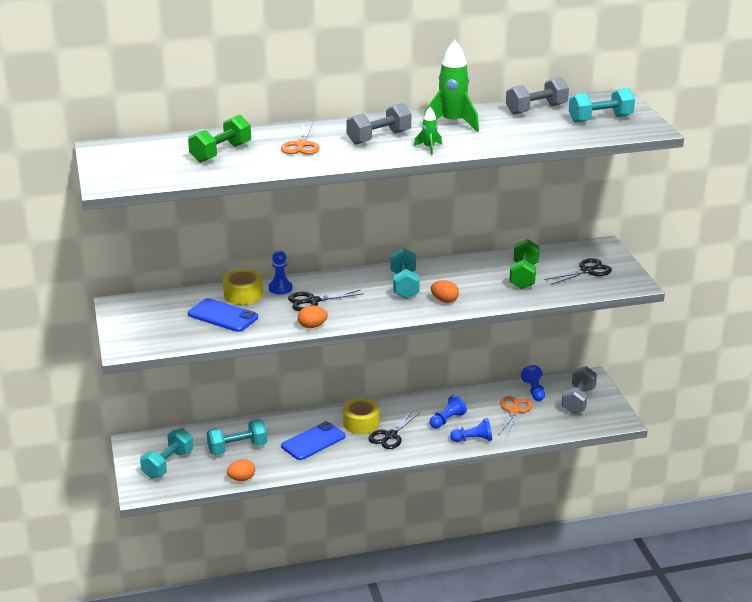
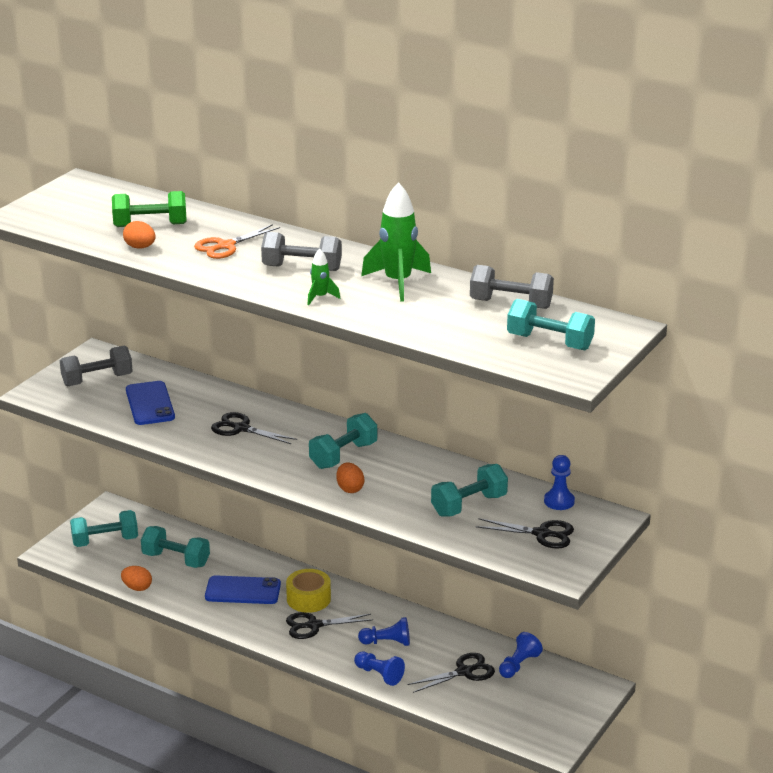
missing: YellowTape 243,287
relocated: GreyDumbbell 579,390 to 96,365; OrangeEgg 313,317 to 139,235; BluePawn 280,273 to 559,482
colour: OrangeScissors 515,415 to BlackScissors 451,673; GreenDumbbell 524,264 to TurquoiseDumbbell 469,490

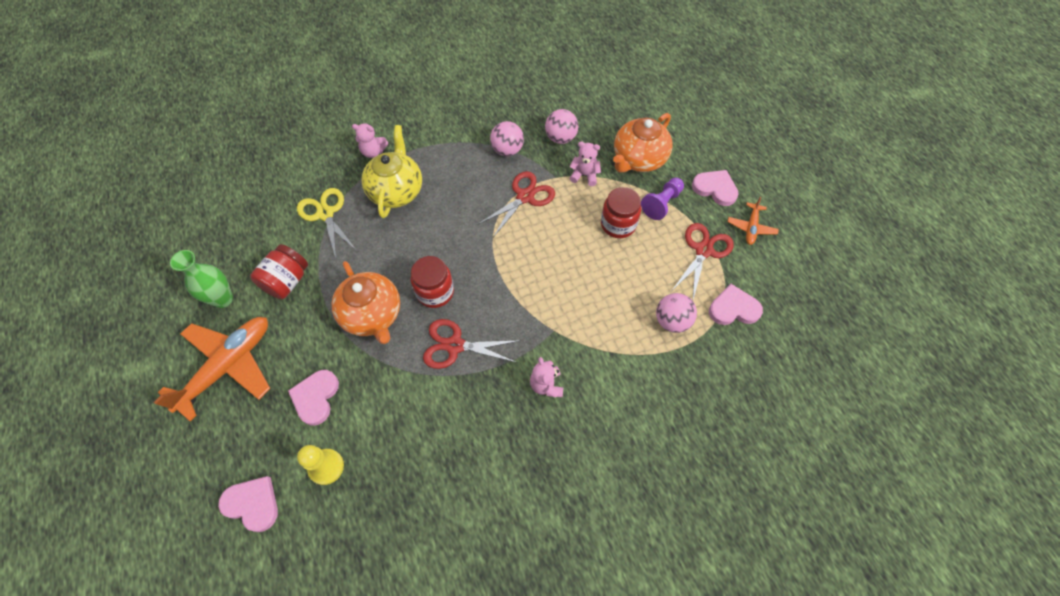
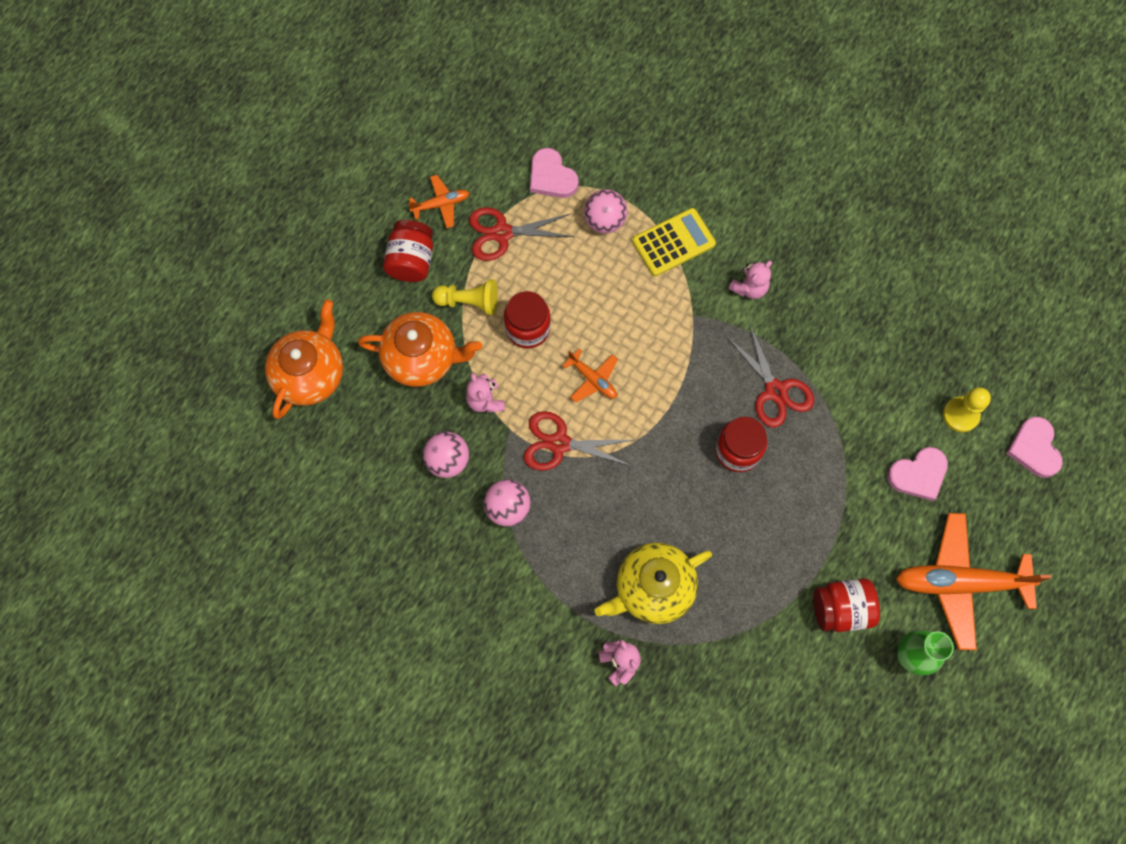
missing: YellowScissors 327,223
appeared: OrangePlane 590,376; YellowCalculator 674,242
relocated: OrangeTeapot 366,302 to 304,359
exchanged: PinkHeart 715,188 to RedJar 408,251
colour: PurplePawn 662,199 to YellowPawn 465,297

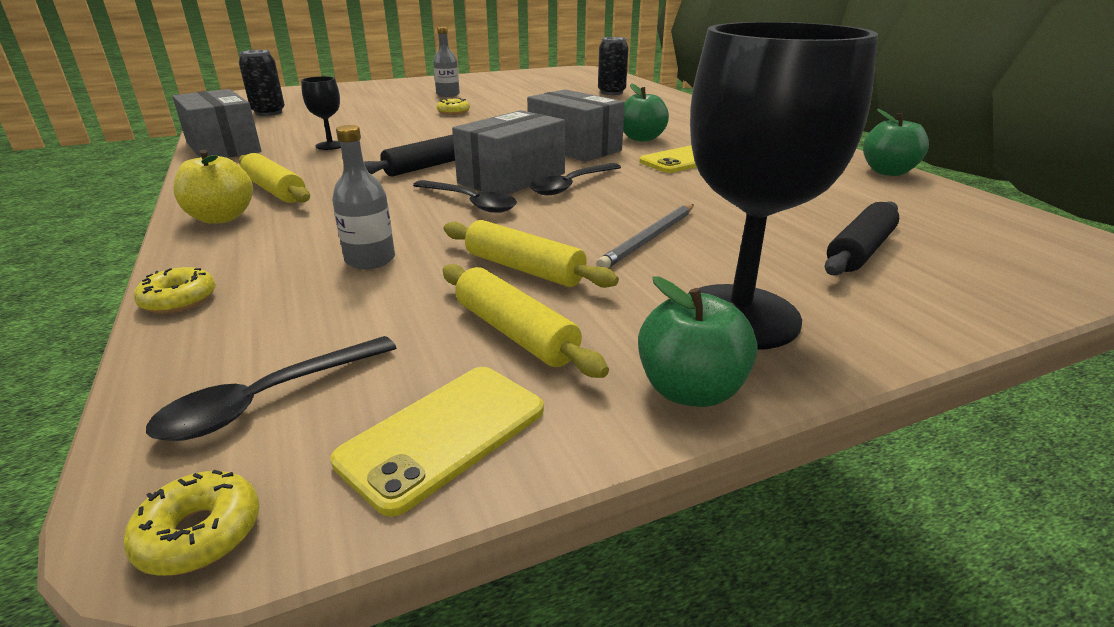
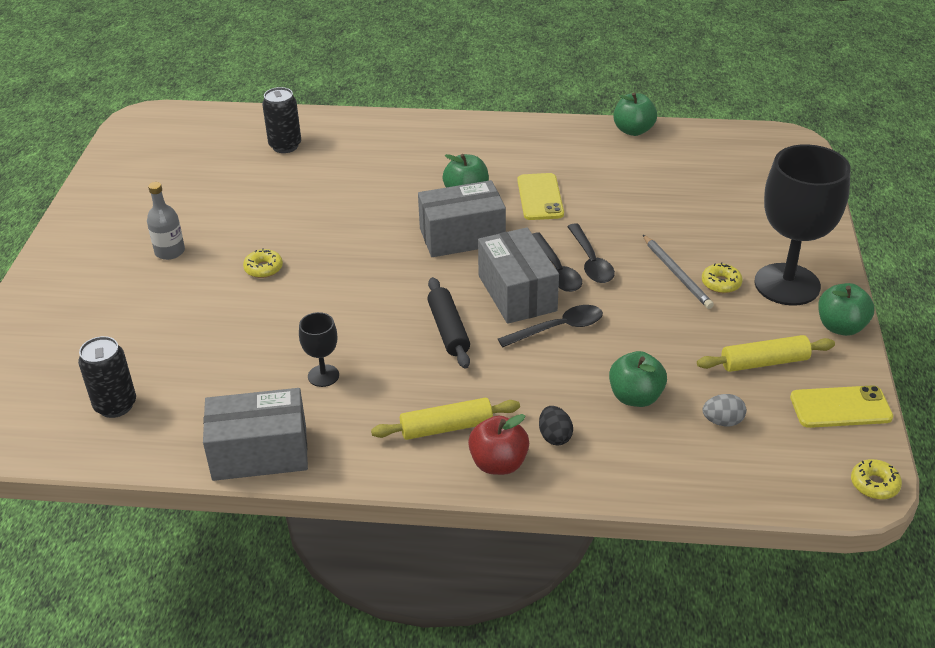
missing: YellowRollingPin 531,254; BlackRollingPin 861,239
appeared: BlackEgg 556,426; GreyEgg 724,410
relocated: BlackSpoon 271,388 to 591,253; YellowDonut 175,290 to 722,277
exchanged: GreyBottle 363,197 to GreenApple 638,379
colour: YellowApple 213,187 to RedApple 498,444
spun: YellowPhone 437,442 = 841,406 75 degrees counterclockwise

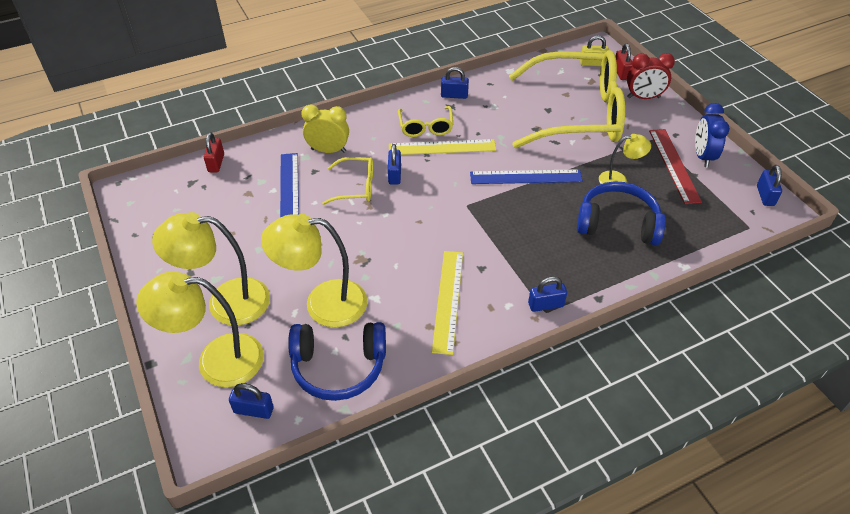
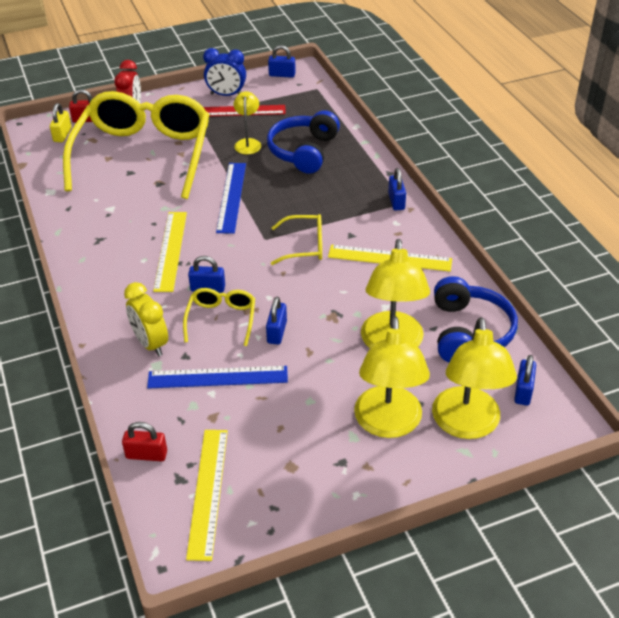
appeared: YellowRuler 207,495
relocated: BluePadlock 455,83 to 276,321; YellowGlasses 425,121 to 296,239
spun: YellowClock 325,128 = 146,319 45 degrees counterclockwise

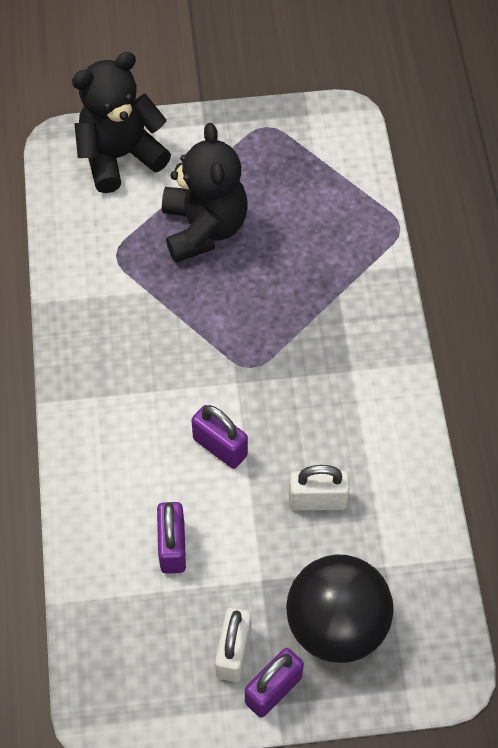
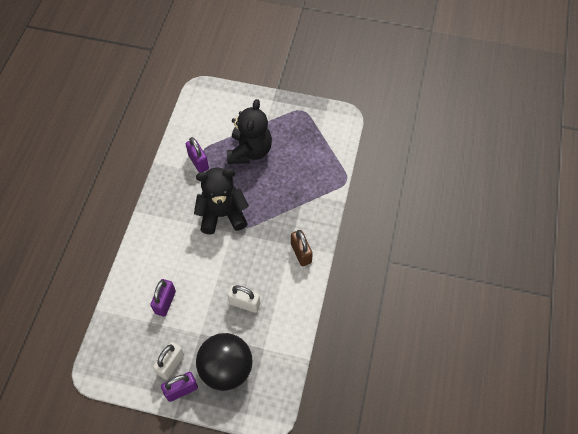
appeared: BrownPadlock 302,248
relocated: PurplePadlock 219,437 to 197,155; BlackTeddyBear 121,122 to 221,201

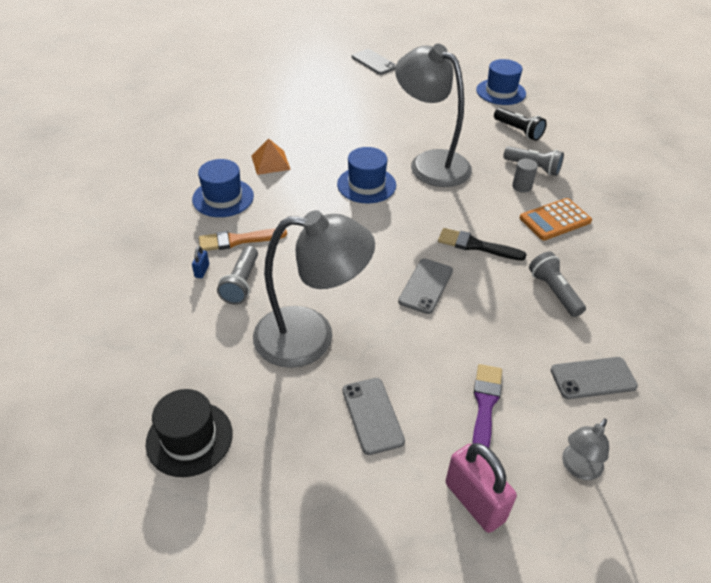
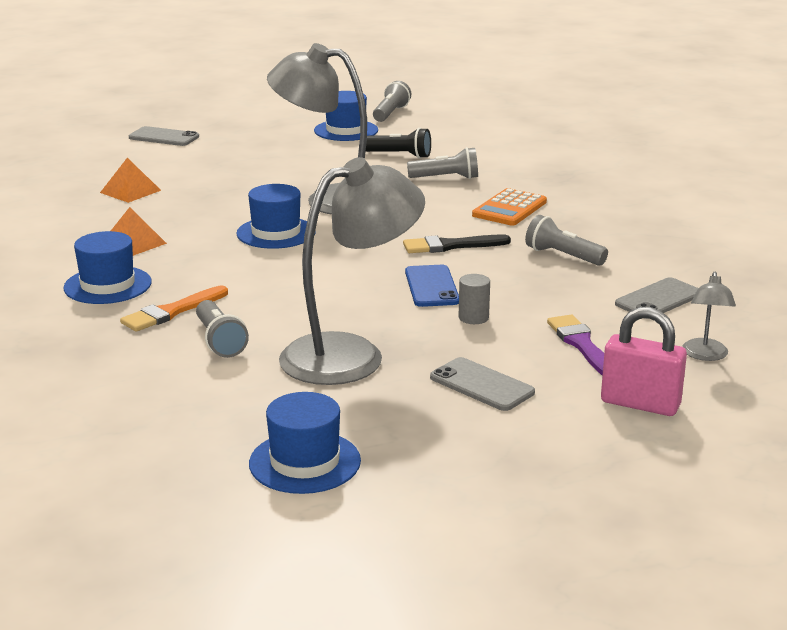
missing: BluePadlock 200,262
appeared: OrangePyramid 130,180; GreyFlashlight 392,101
relocated: GreyCylinder 525,176 to 474,299
colour: BlackHat 189,433 to BlueHat 305,443; GreyPhone 425,286 to BluePhone 432,286

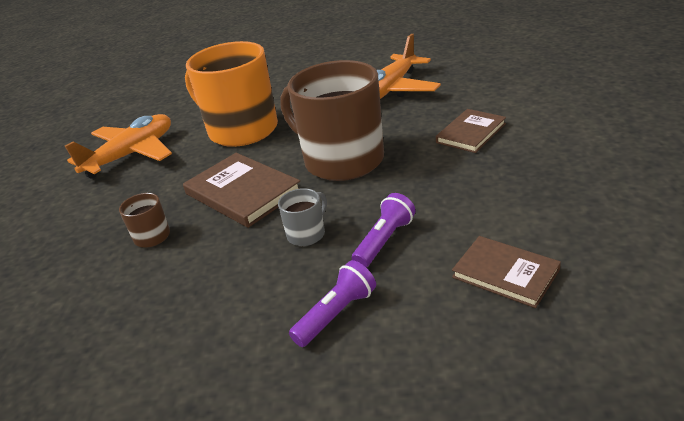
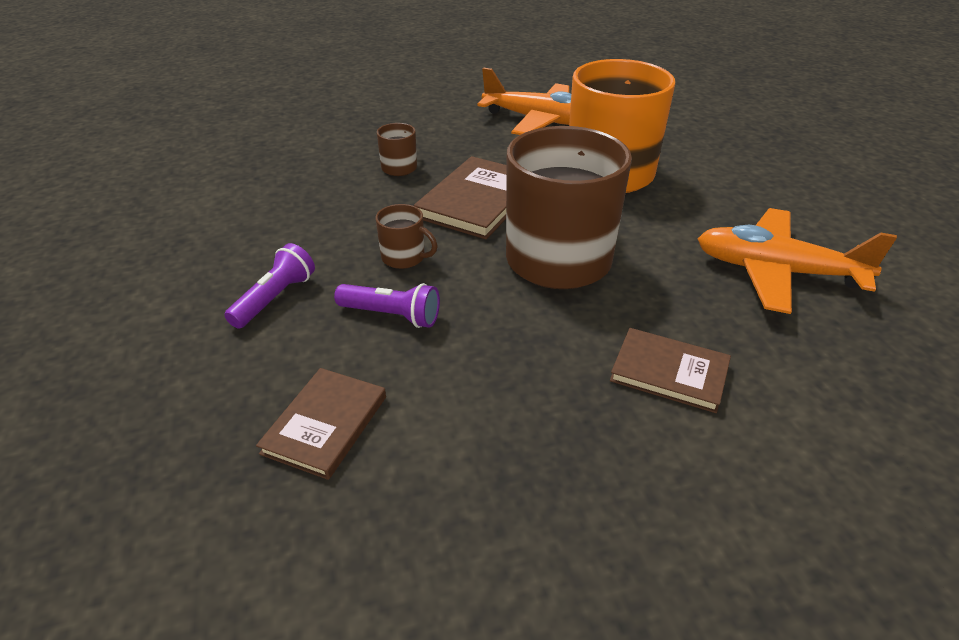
colour: GreyMug 302,217 to BrownMug 407,236
spun: PurpleFlashlight 332,303 = 269,286 90 degrees counterclockwise

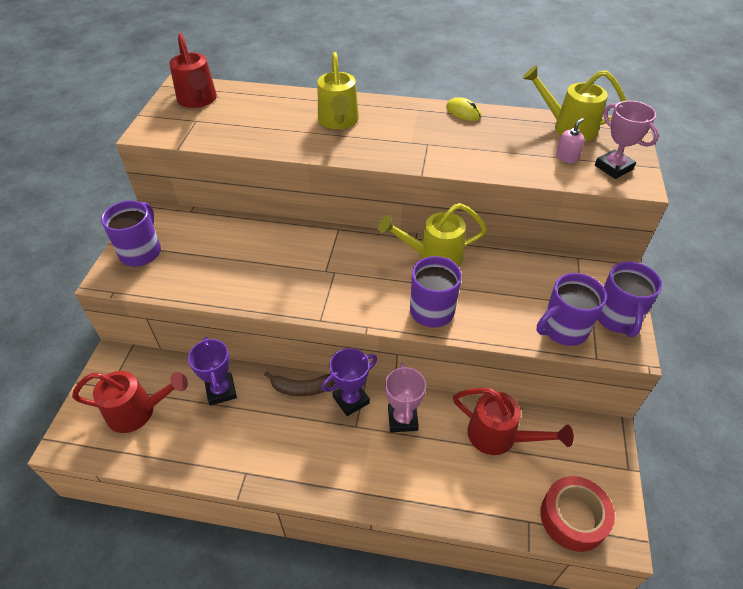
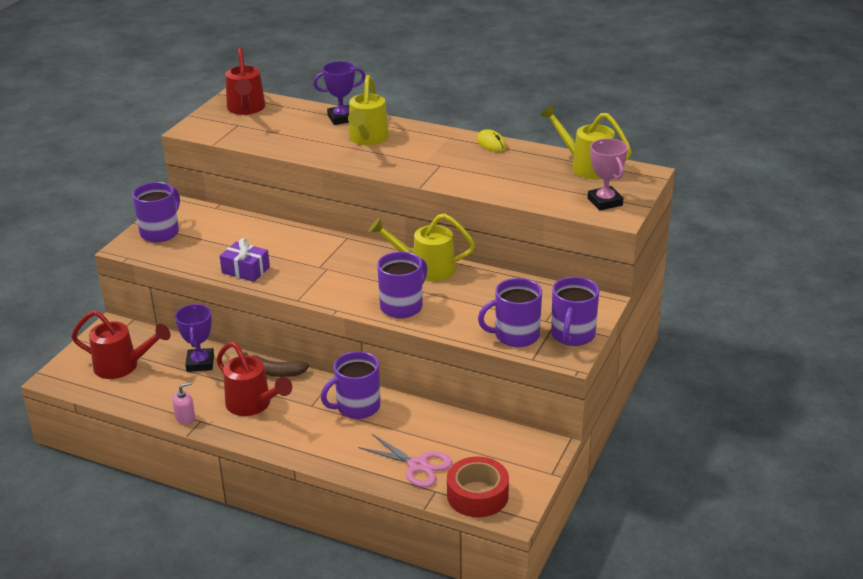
appeared: PurpleGift 245,260; PinkScissors 405,460
relocated: PinkSoapDispenser 570,140 to 183,403; RedWateringCan 513,421 to 254,379; PurpleTrophy 349,382 to 339,93
exchanged: PinkTrophy 405,397 to PurpleMug 350,385

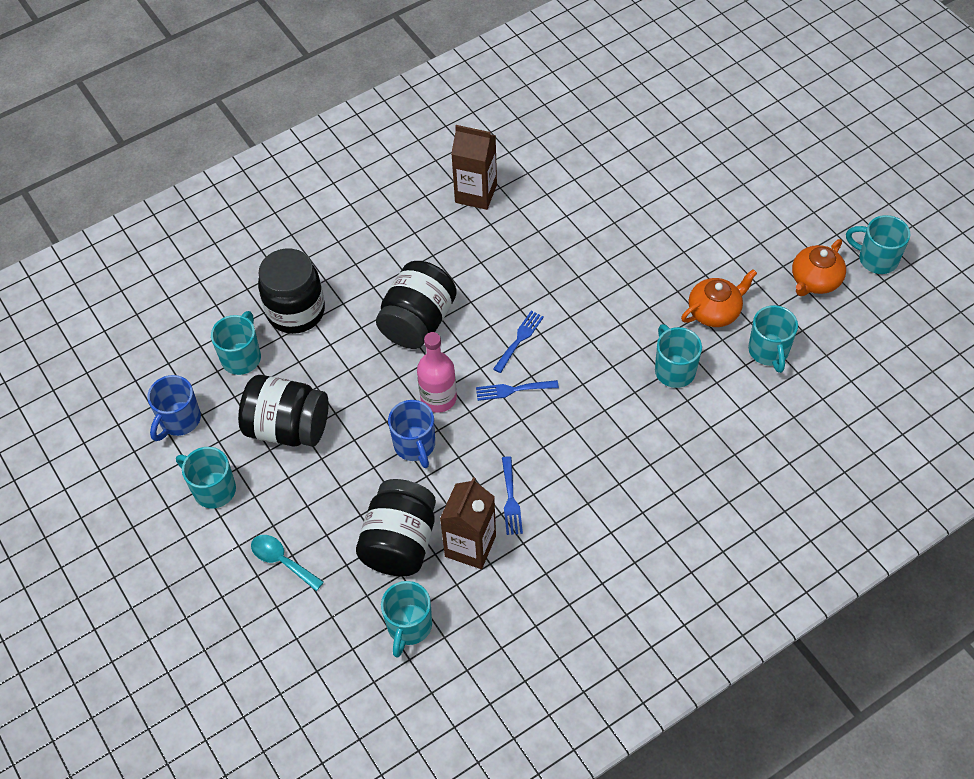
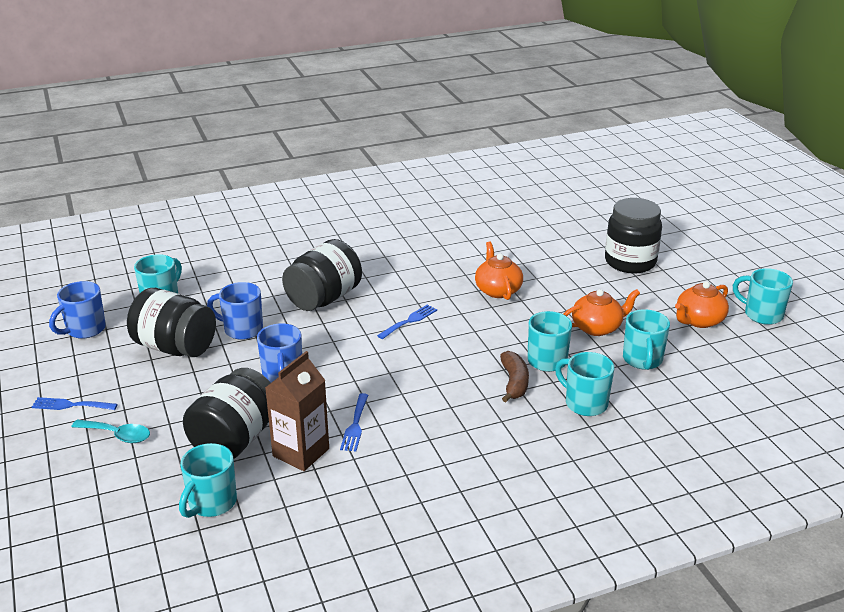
missing: PinkBottle 437,372; BrownCarton 474,167
appeared: BlueMug 235,311; OrangeTeapot 499,270; BrownBanana 514,376
relocated: BlueFork 517,390 to 75,403; TurquoiseMug 206,477 to 584,384; BlackJar 291,291 to 633,236
spun: TurquoiseSpoon 287,563 = 110,431 150 degrees clockwise

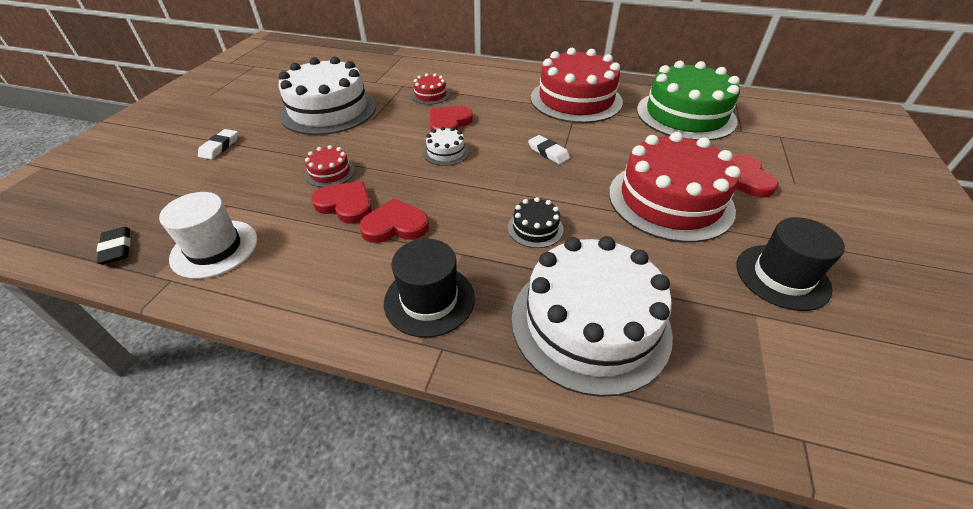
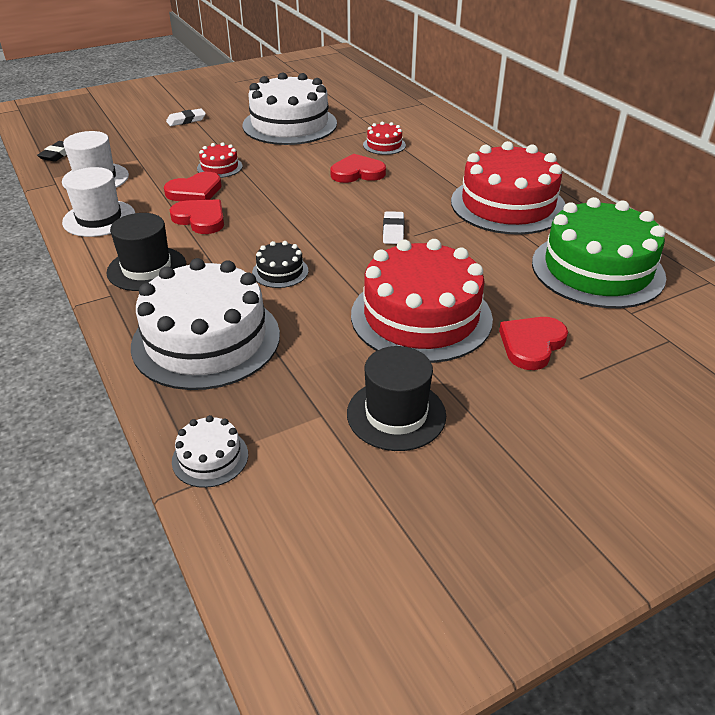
appeared: WhiteHat 98,202
relocated: WhiteCake 446,146 to 210,451
spun: RedHeart 341,202 = 193,186 75 degrees clockwise

